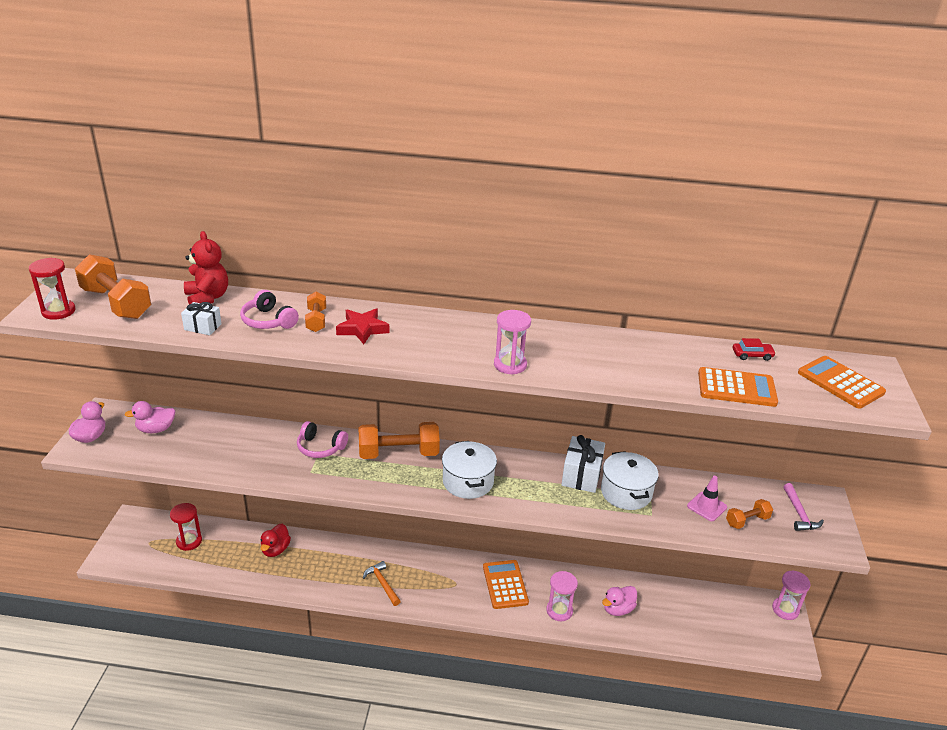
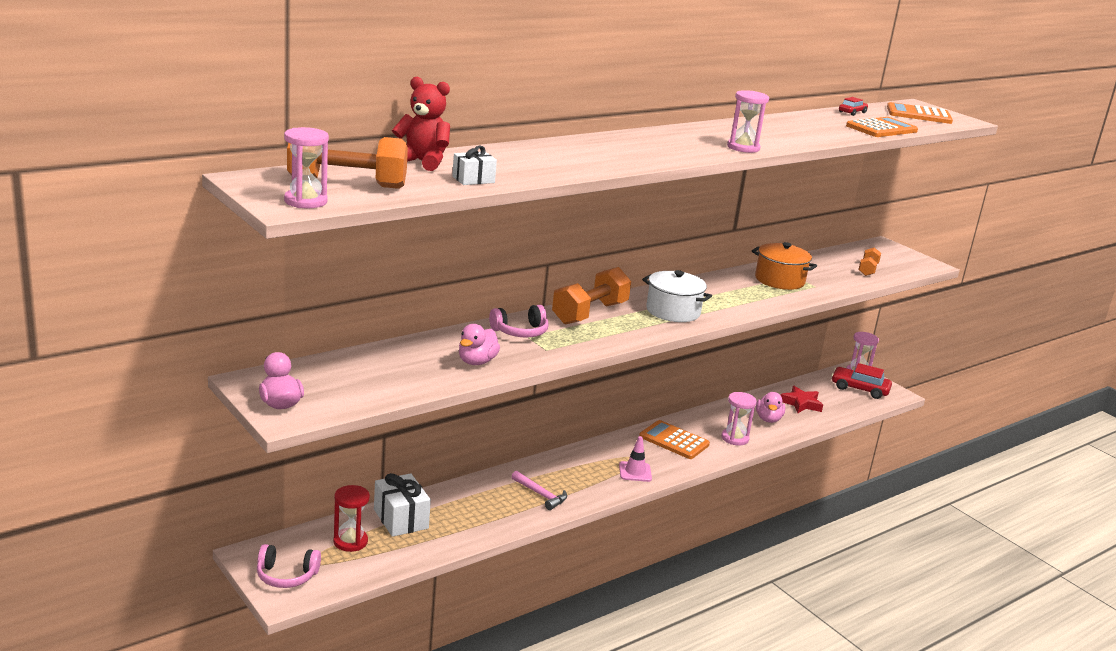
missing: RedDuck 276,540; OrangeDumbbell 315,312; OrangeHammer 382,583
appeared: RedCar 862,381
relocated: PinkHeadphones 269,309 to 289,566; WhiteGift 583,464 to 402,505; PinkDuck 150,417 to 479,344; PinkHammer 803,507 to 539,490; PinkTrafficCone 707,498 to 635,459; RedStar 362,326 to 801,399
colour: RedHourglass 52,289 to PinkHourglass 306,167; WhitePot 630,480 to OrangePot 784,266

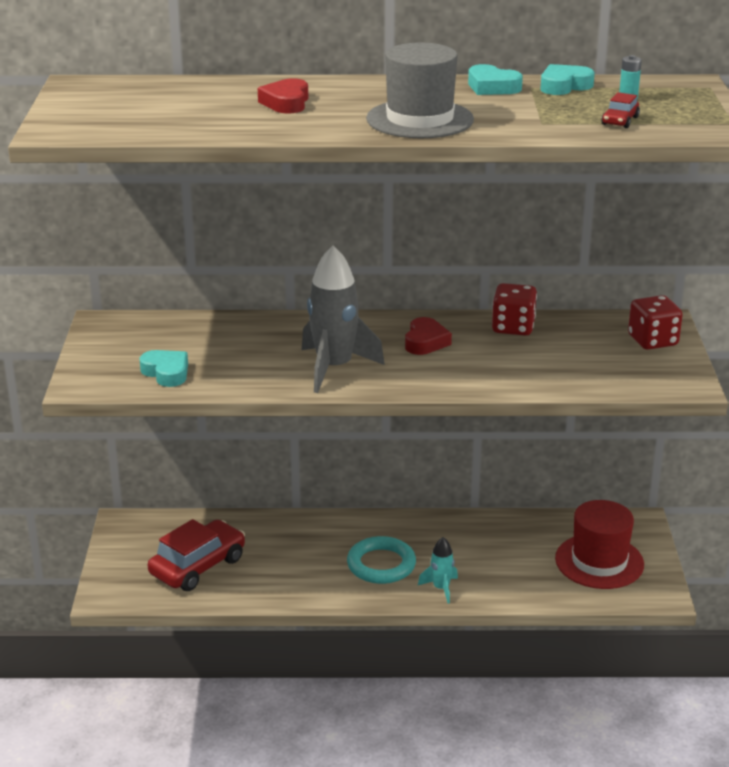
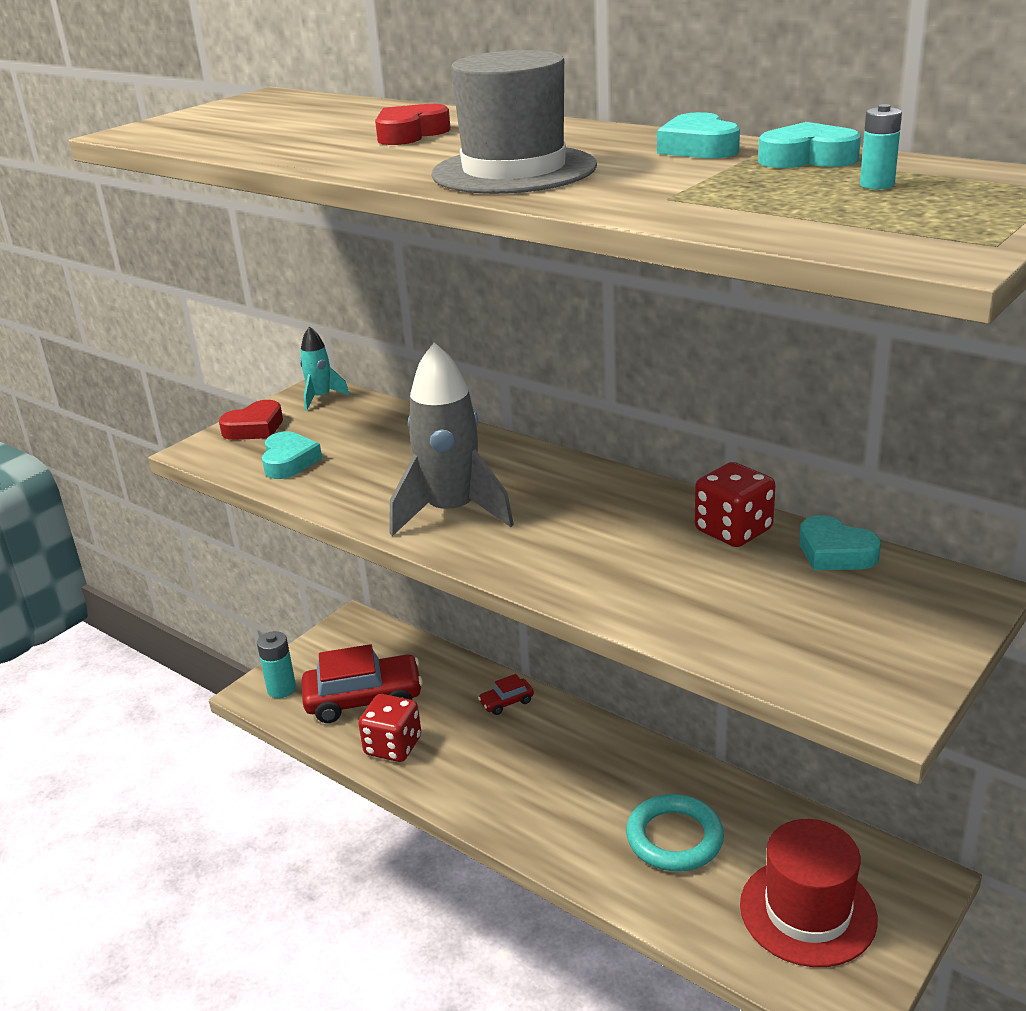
appeared: TurquoiseBattery 276,664; TurquoiseHeart 840,542
relocated: RedHeart 428,336 to 251,420; TurquoiseRocket 438,570 to 325,368; RedDice 655,322 to 389,728; RedCar 620,110 to 506,694; TurquoiseRing 381,560 to 675,833

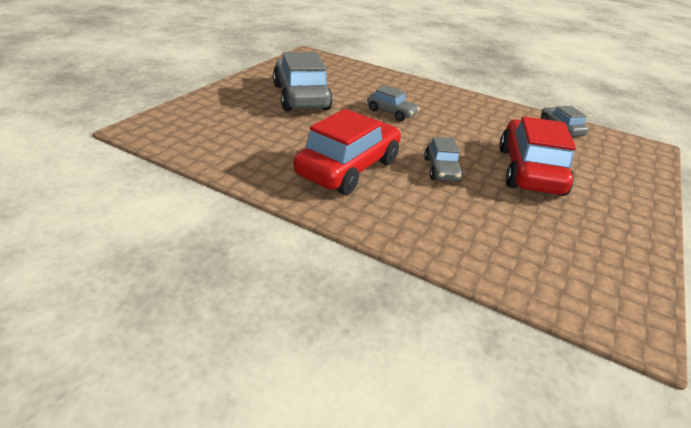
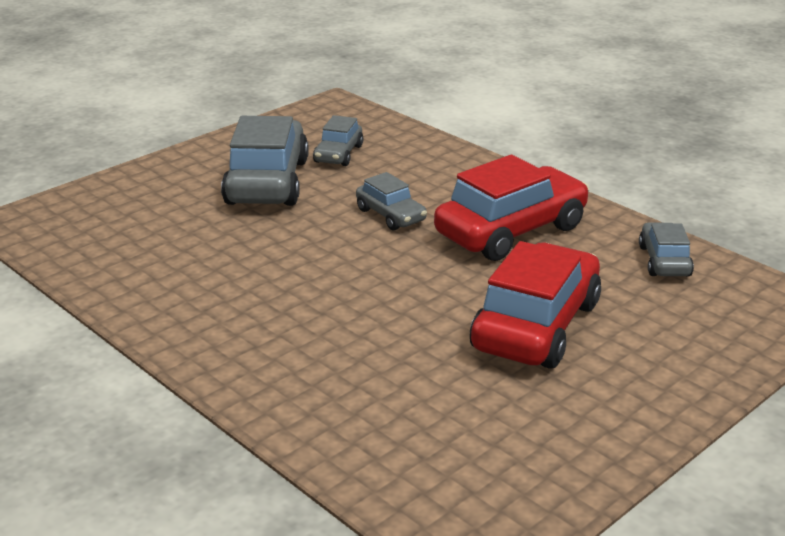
relocated: GreyCar 443,159 to 338,140; RedCar 347,152 to 512,208

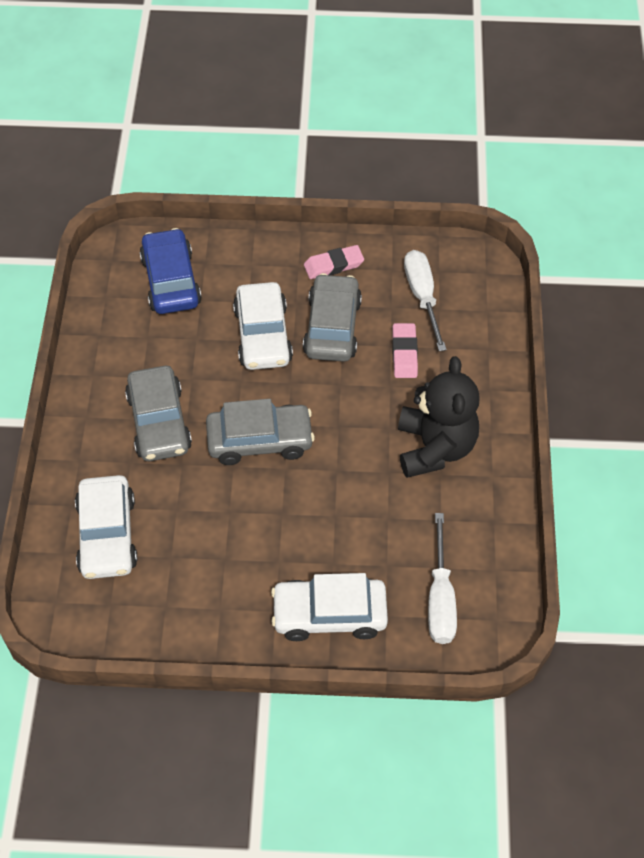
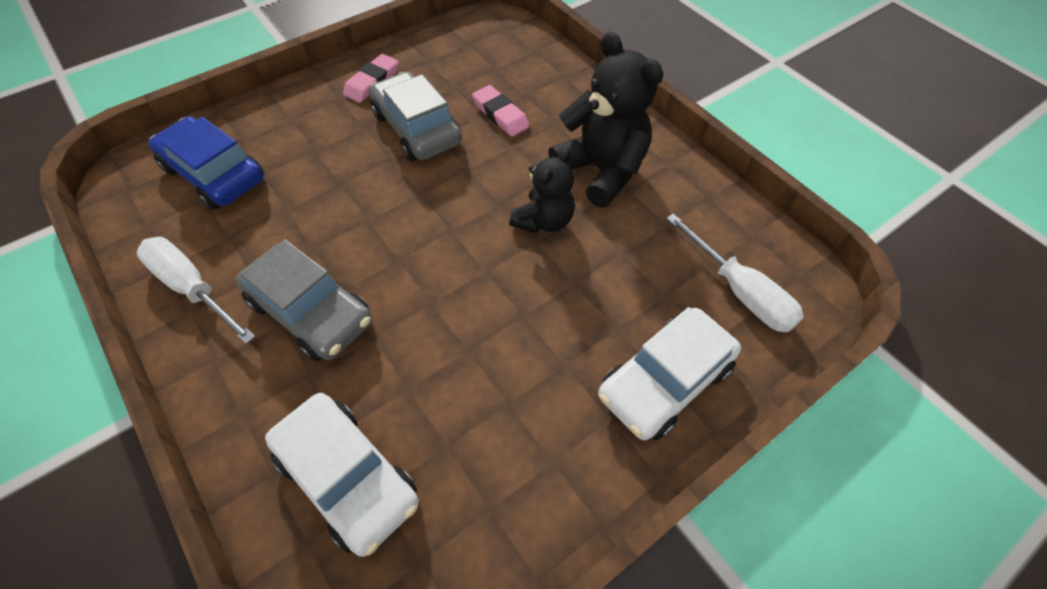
missing: GreyCar 260,432; WhiteCar 263,326
appeared: BlackTeddyBear 542,190
relocated: WhiteScrewdriver 425,300 to 196,290

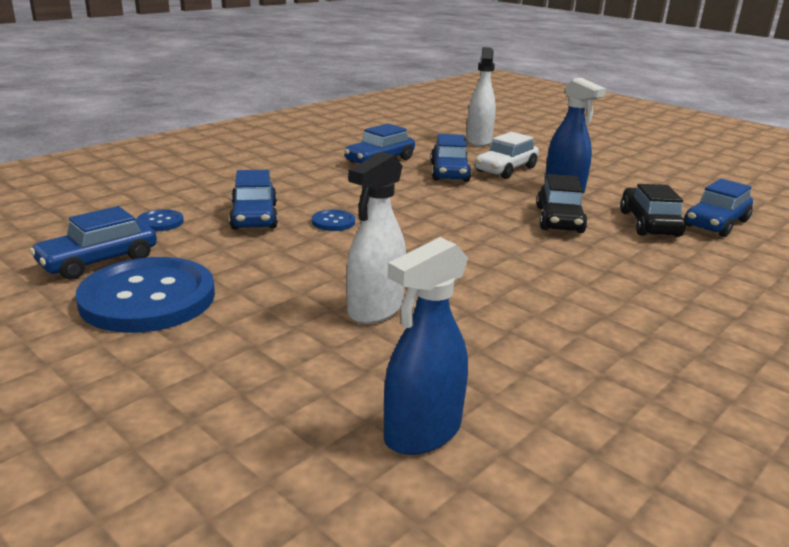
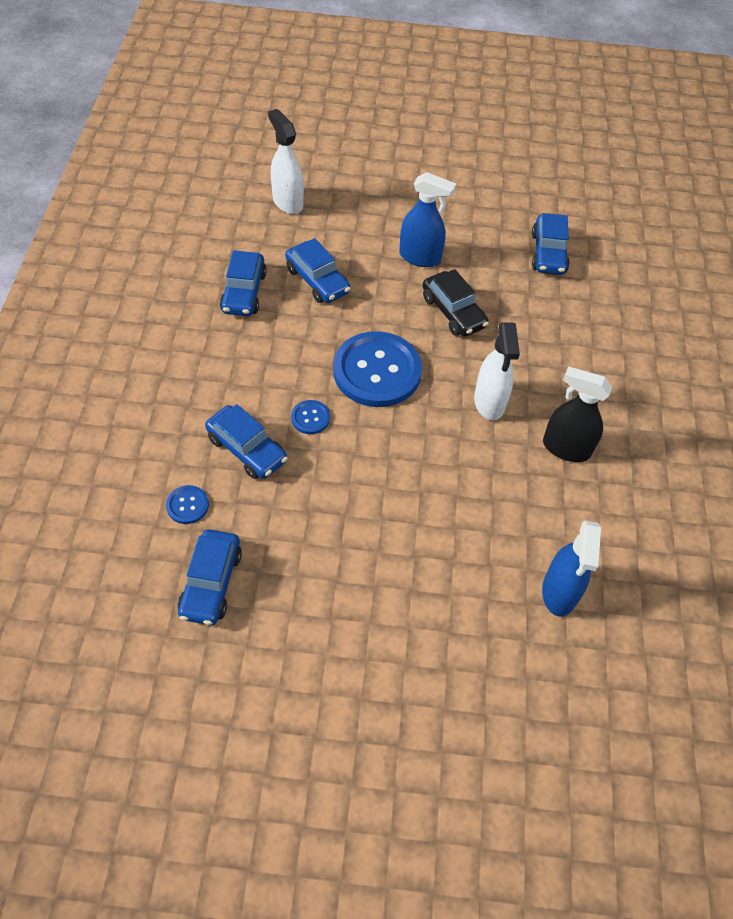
missing: WhiteCar 507,155; BlackCar 653,210
appeared: BlackSprayBottle 578,414
relocated: BlueButton 145,295 to 377,369; WhiteSprayBottle 376,238 to 497,371

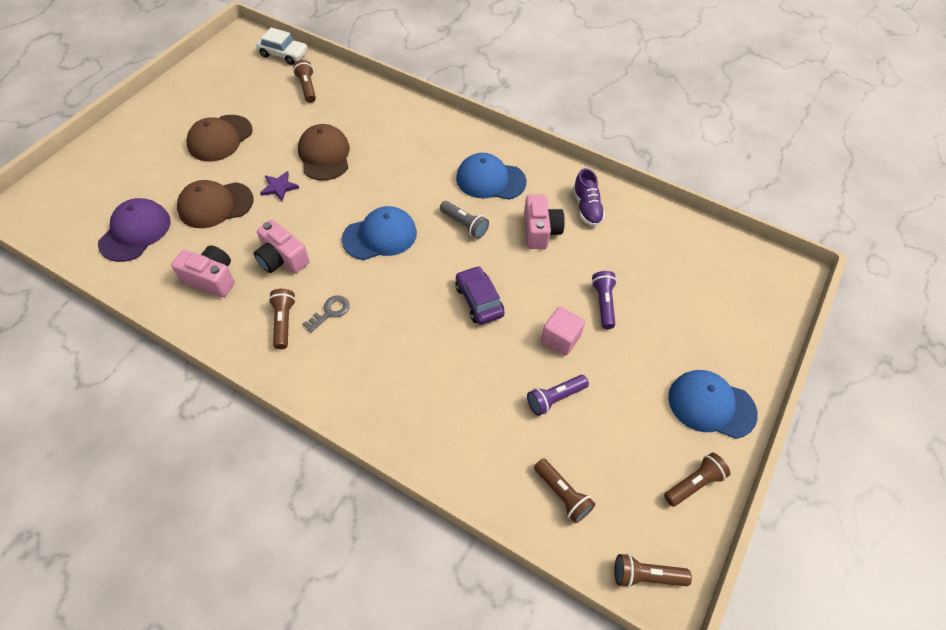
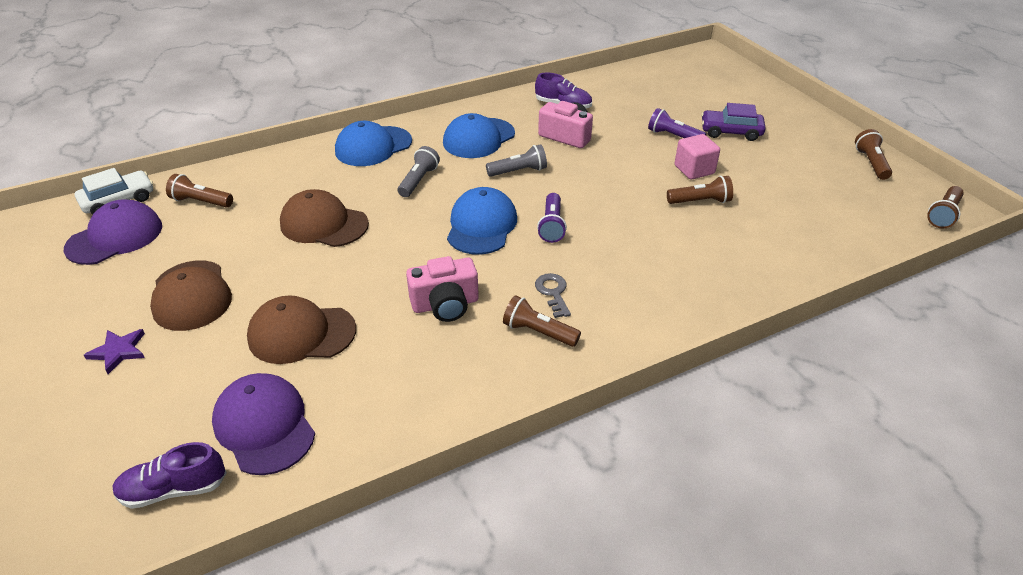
missing: PinkCamera 203,271
appeared: PurpleCap 113,232; PurpleShoe 170,475; GreyFlashlight 419,171
relocated: PurpleStar 279,186 to 114,351; BlueCap 713,404 to 373,143; PurpleFlashlight 558,395 to 552,218; BrownFlashlight 564,490 to 700,190; PurpleCar 480,295 to 733,122
spun: BrownCap 215,204 = 301,329 75 degrees clockwise

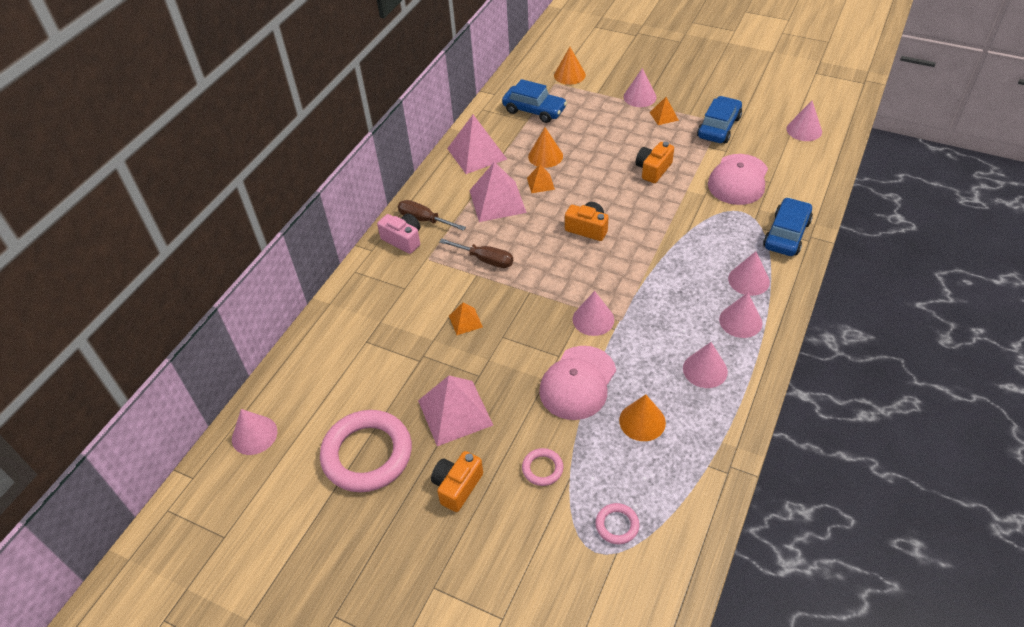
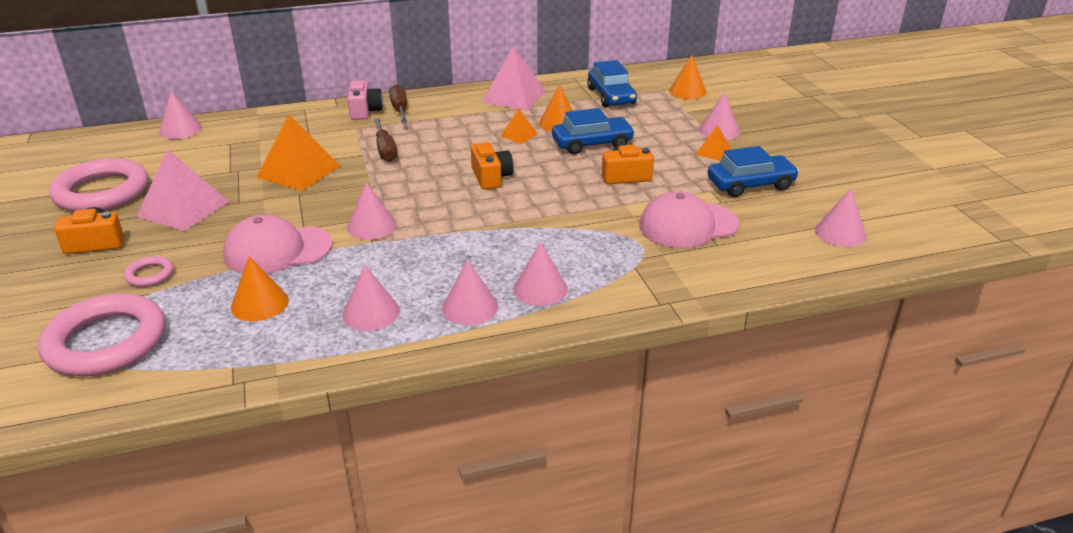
missing: PinkPyramid 498,191
relocated: PinkCone 254,432 to 180,115; BlueCar 788,226 to 593,131
size: PinkRing 617,523 = 102,334 x2.25; OrangePyramid 466,319 = 298,153 x1.98

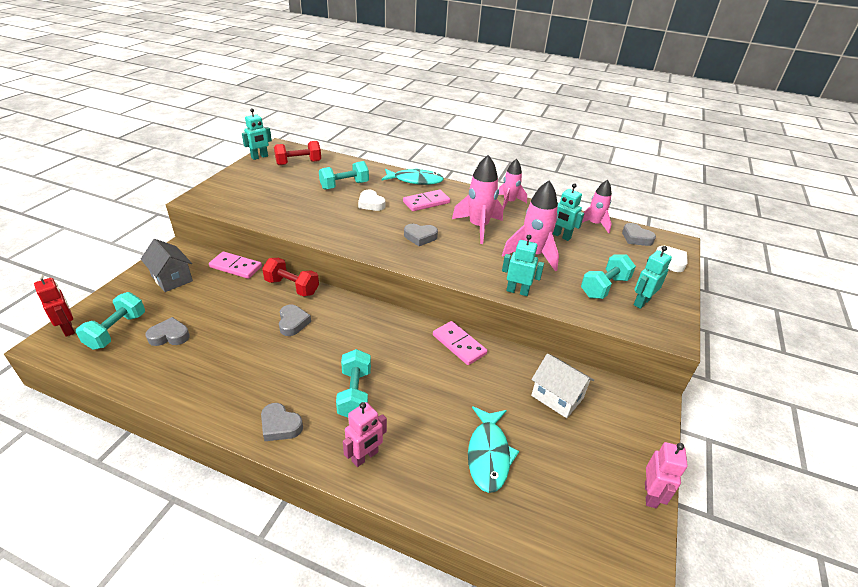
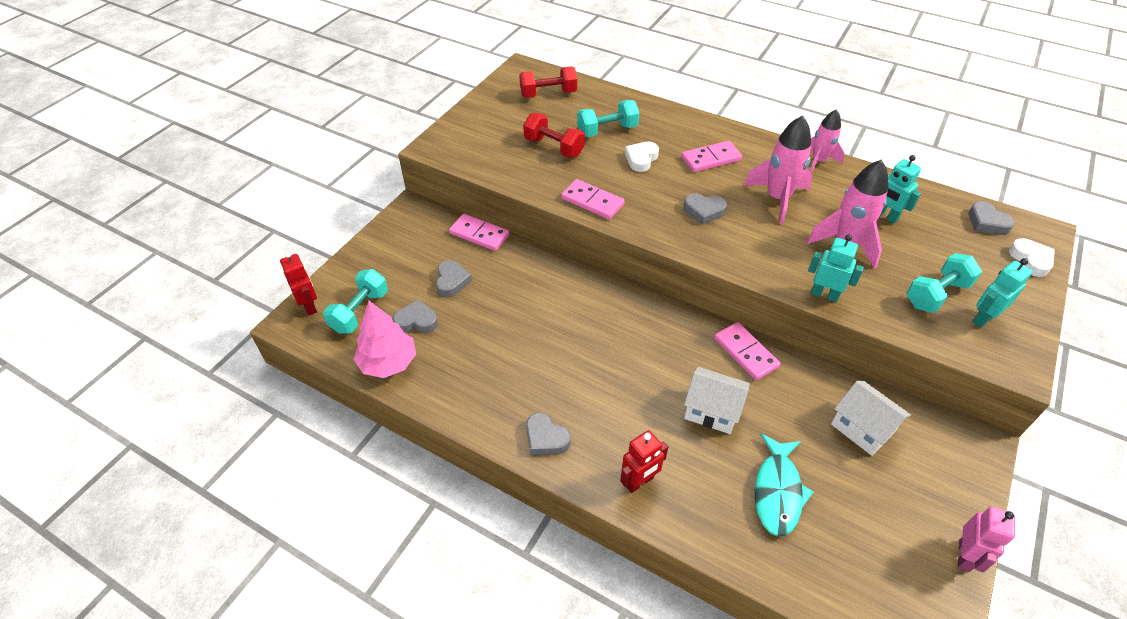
missing: GreyHouse 167,265; TurquoiseRobot 257,134; TurquoiseDumbbell 353,383; TurquoiseFish 412,176; PinkRocket 597,206
appeared: PinkTree 385,339; PinkDomino 593,199; WhiteHouse 717,400
relocated: GreyHeart 295,320 to 454,278; RedDumbbell 290,277 to 554,135
colour: PinkRobot 365,434 to RedRobot 644,461
spun: WhiteHeart 371,200 = 642,157 60 degrees clockwise

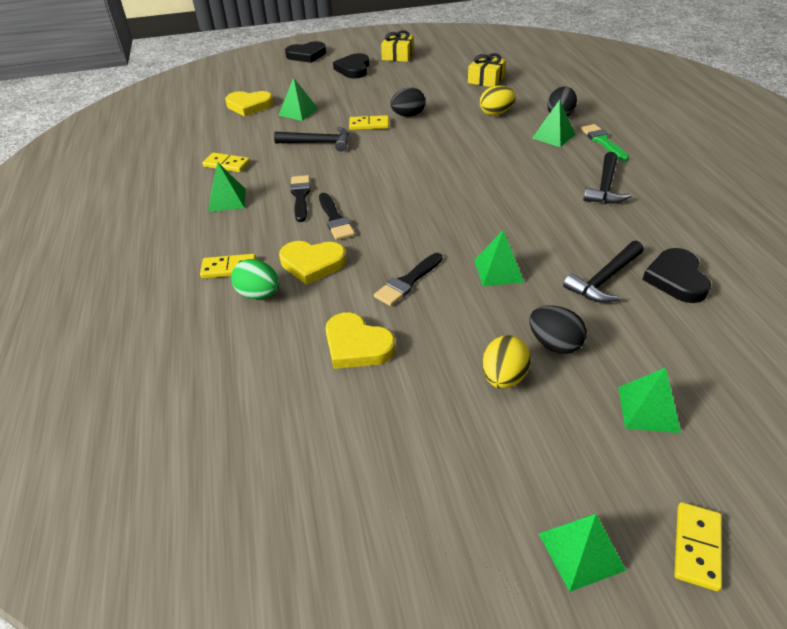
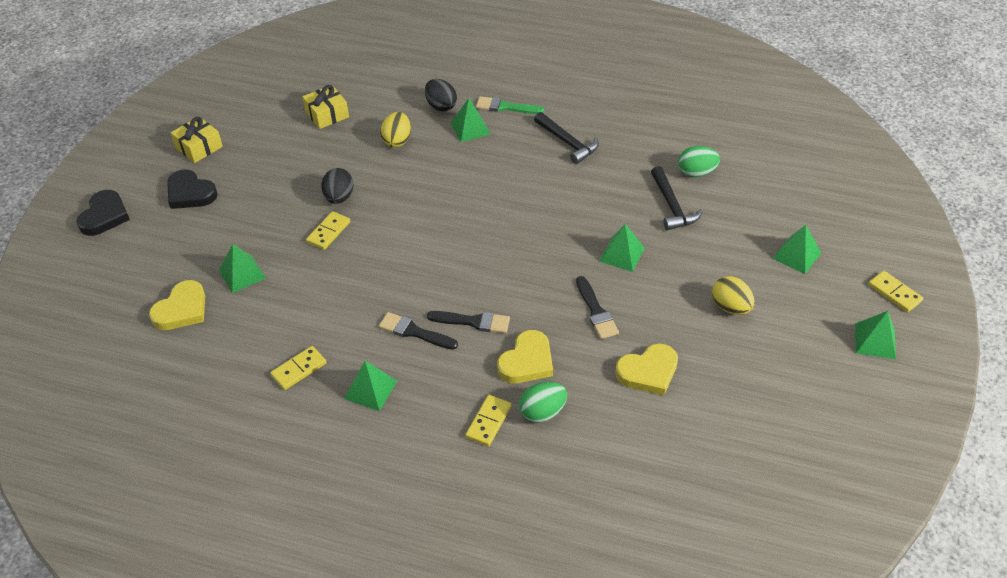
missing: BlackHammer 311,139; BlackEgg 558,329
exchanged: BlackHeart 676,275 to GreenEgg 699,161

